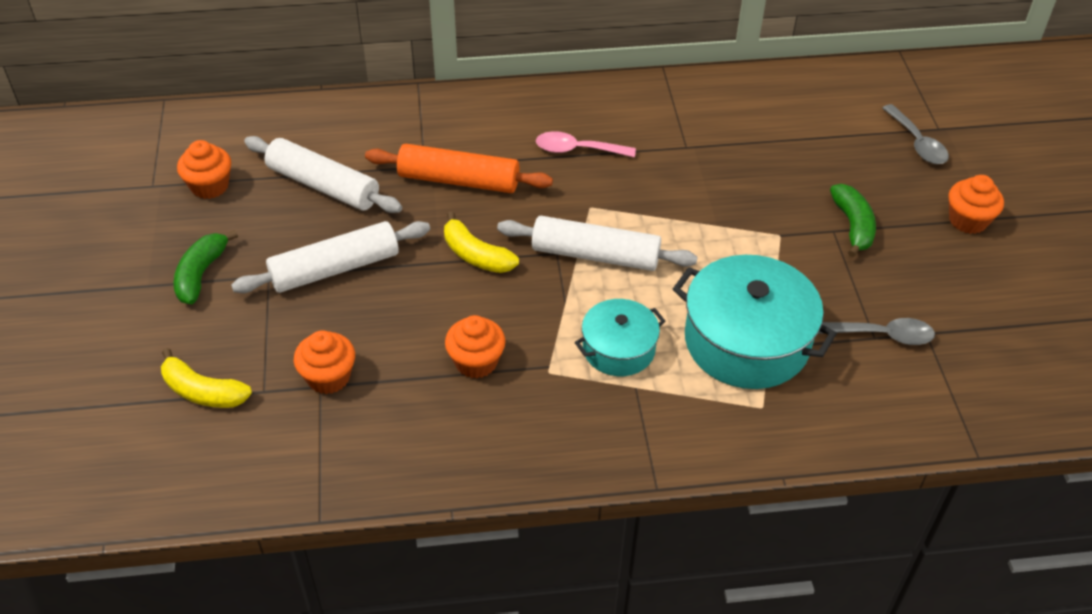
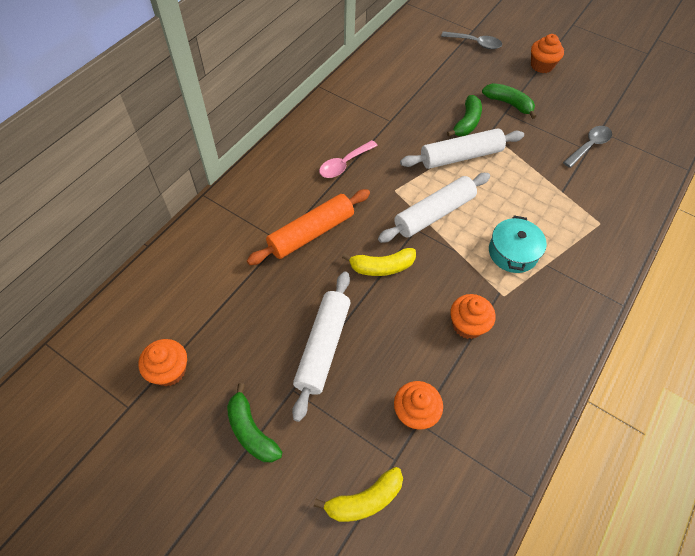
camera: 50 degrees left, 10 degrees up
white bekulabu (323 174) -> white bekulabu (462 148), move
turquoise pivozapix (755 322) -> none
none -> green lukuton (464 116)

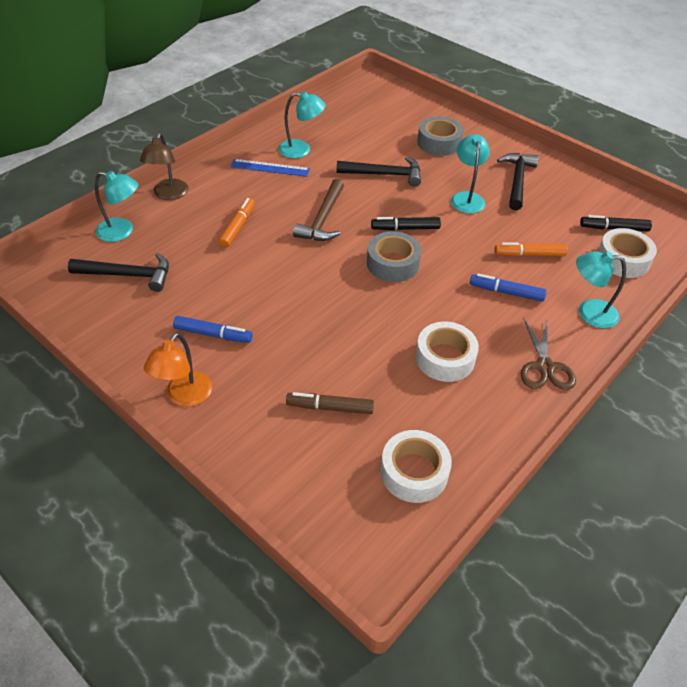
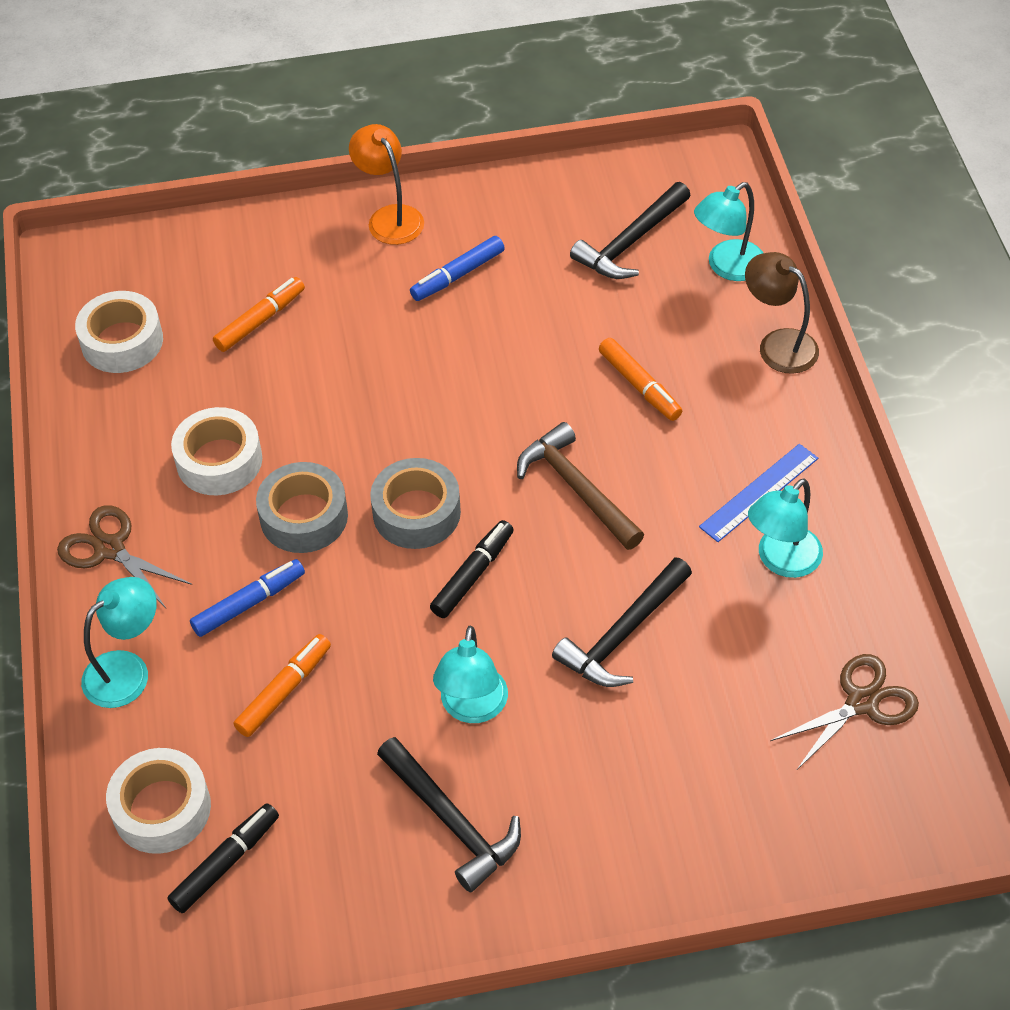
camera: 130 degrees right, 5 degrees up
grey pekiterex (440 136) -> grey pekiterex (302 507), move
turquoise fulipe (470 174) -> turquoise fulipe (470 674), 60 degrees clockwise
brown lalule (330 403) -> orange lalule (259 314)
none -> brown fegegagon (844 712)

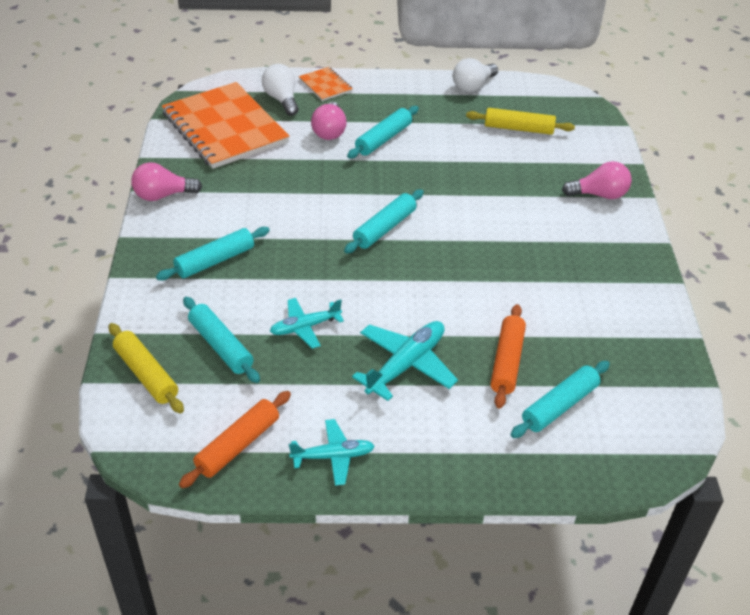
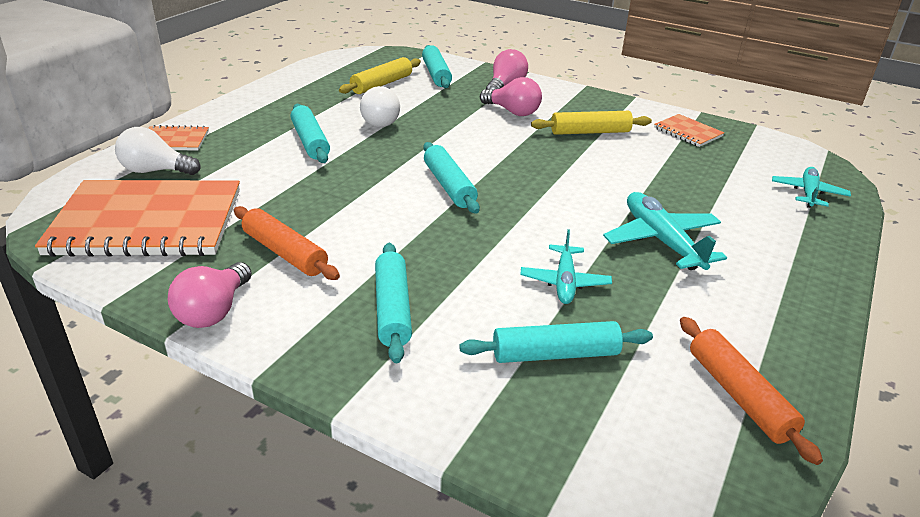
camera: 60 degrees left, 10 degrees down
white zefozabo (475 75) -> white zefozabo (380 106), move
pink zefozabo (329 121) -> pink zefozabo (511 96), move
orange bekulabu (508 356) -> orange bekulabu (287 243), move
yellow bekulabu (146 368) -> yellow bekulabu (591 123), move
turquoise bekulabu (560 399) -> turquoise bekulabu (437 66), move
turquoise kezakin (332 452) -> turquoise kezakin (811 187), move
none -> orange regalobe (689 130)

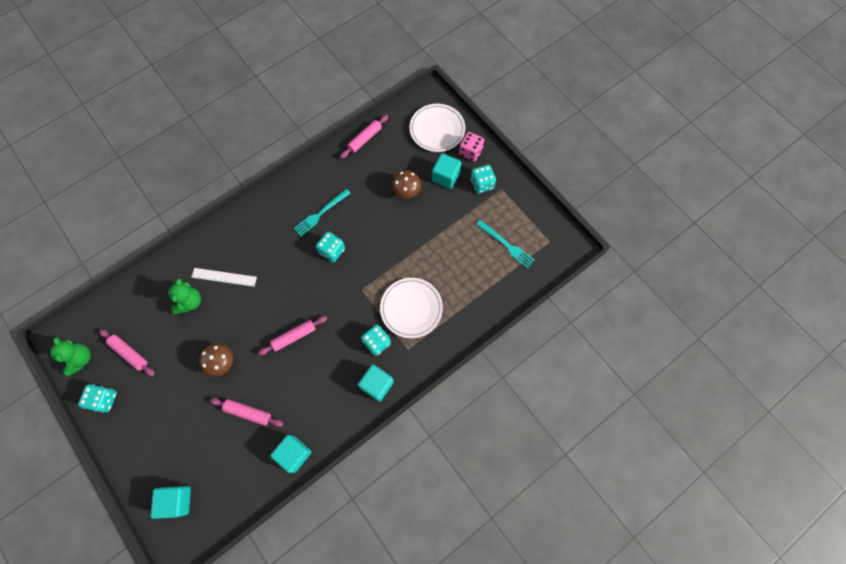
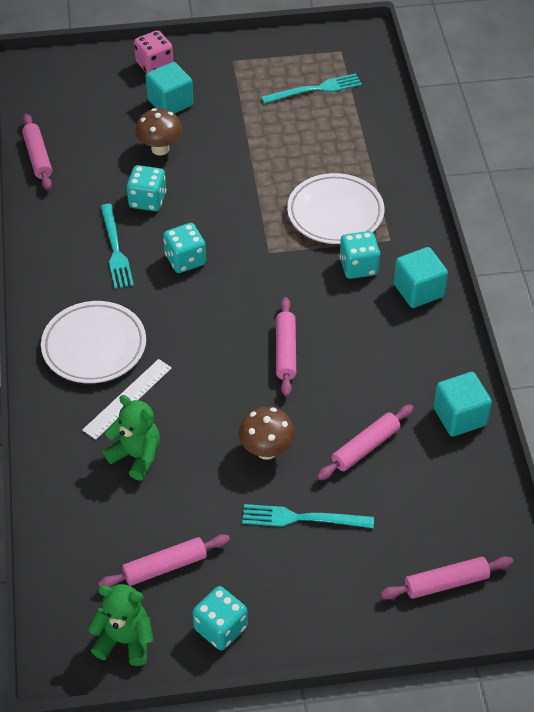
camera: 60 degrees left, 20 degrees down
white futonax (437 128) -> white futonax (93 342), move
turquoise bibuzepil (483 179) -> turquoise bibuzepil (146 188), move
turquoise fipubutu (171 502) -> pink bekulabu (447 577)
none -> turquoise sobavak (308 516)

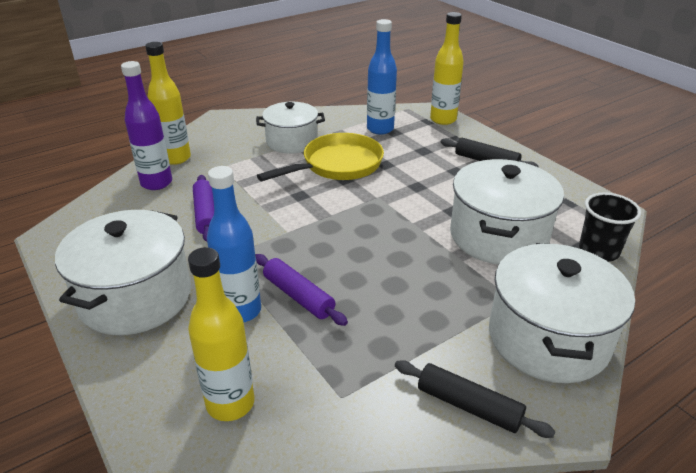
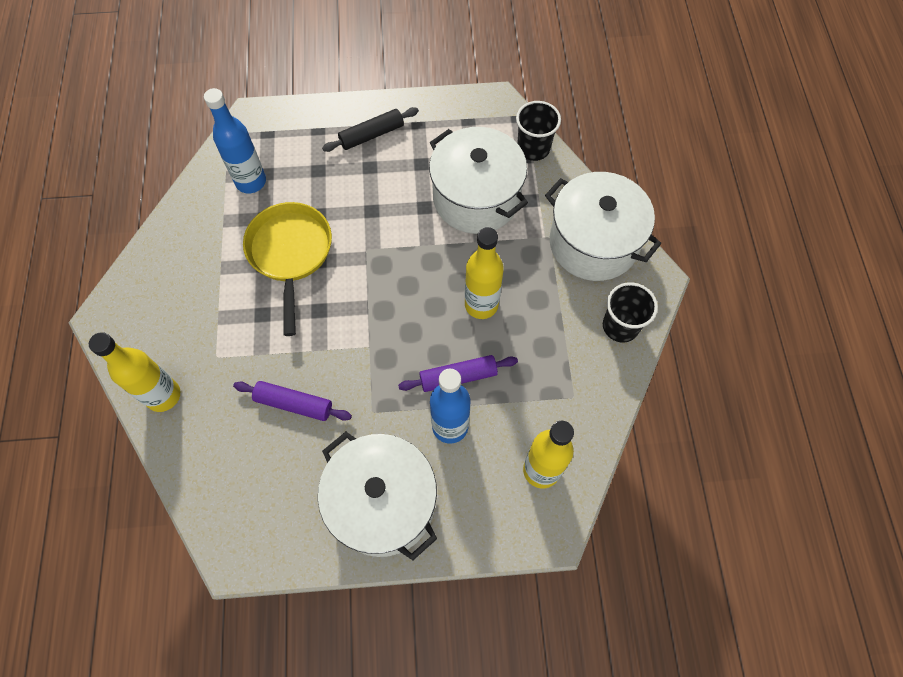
camera: 60 degrees left, 30 degrees up
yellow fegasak (447 68) -> yellow fegasak (484 273), move
purple fegasak (146 125) -> none
white pivozapix (290 128) -> none
black bekulabu (475 399) -> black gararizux (630 312)

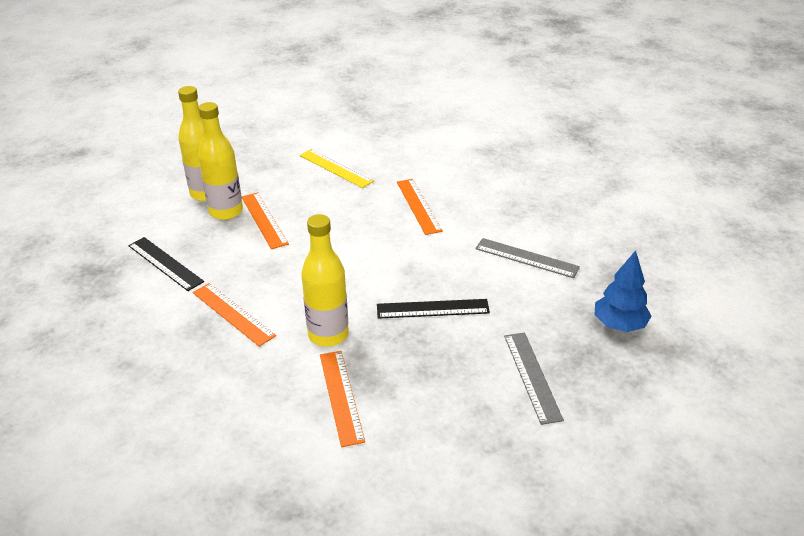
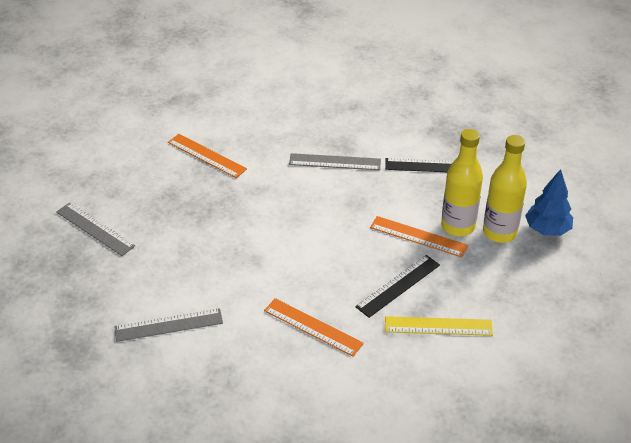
camera: 140 degrees right, 5 degrees up
yellow fegasak (325 280) -> none
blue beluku (623 291) -> blue beluku (549 202), move
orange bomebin (234 315) -> grey bomebin (335 161)
black bomebin (433 309) -> black bomebin (397 286), move

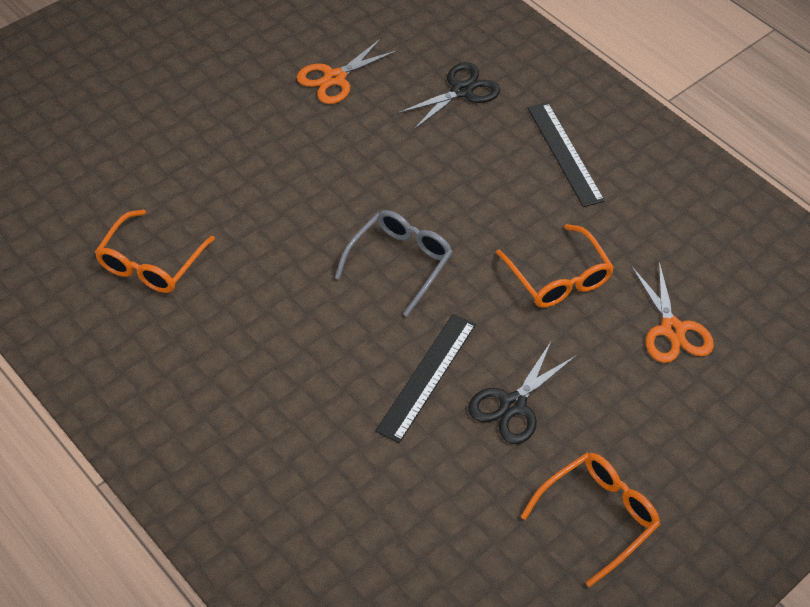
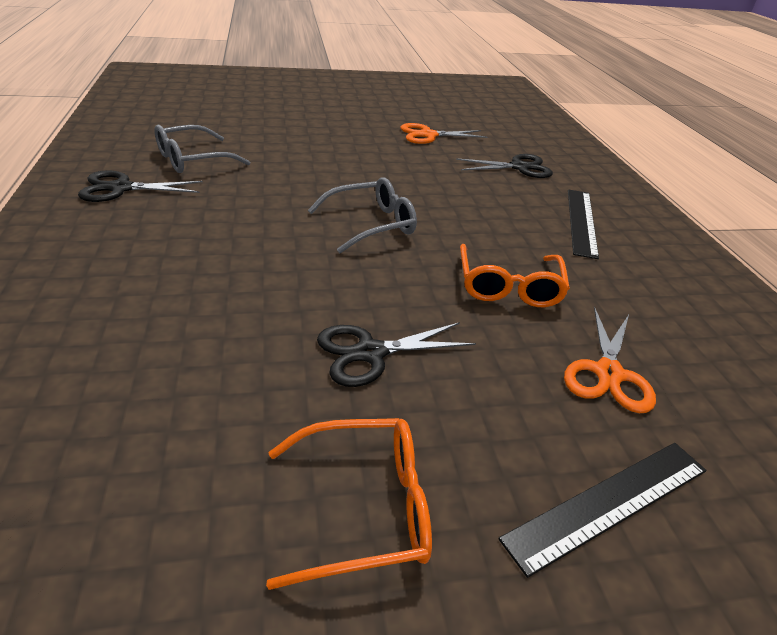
camera: 30 degrees right, 15 degrees down
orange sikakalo (155 251) -> grey sikakalo (202 149)
black bomebin (425 378) -> black bomebin (602 510), move
none -> black fegegagon (140 186)

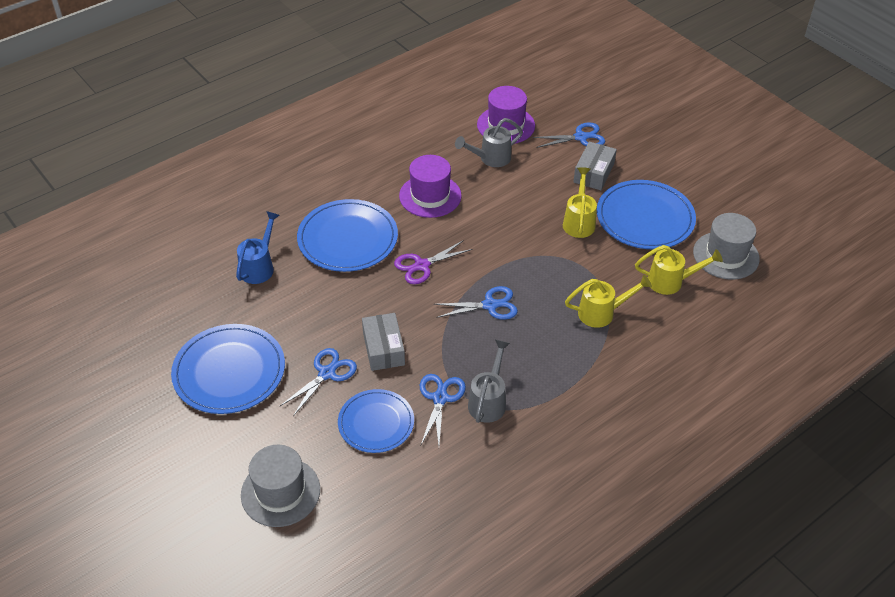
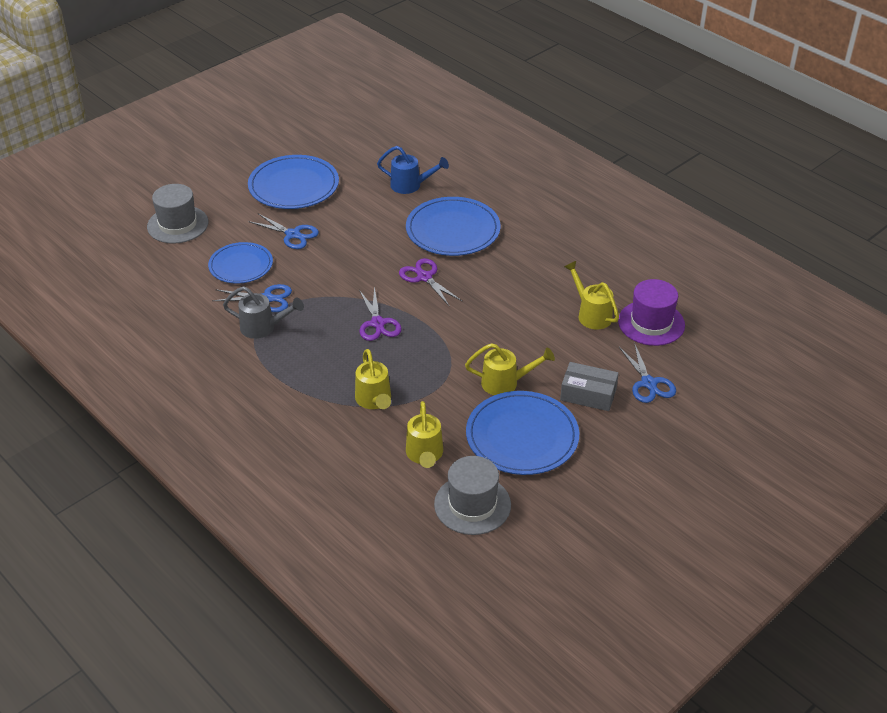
camera: 85 degrees right, 5 degrees down
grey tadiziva (489 142) -> yellow tadiziva (591 295)
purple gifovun (430 186) -> none
blue fegegagon (476 303) -> purple fegegagon (380 313)
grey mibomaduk (383 342) -> none

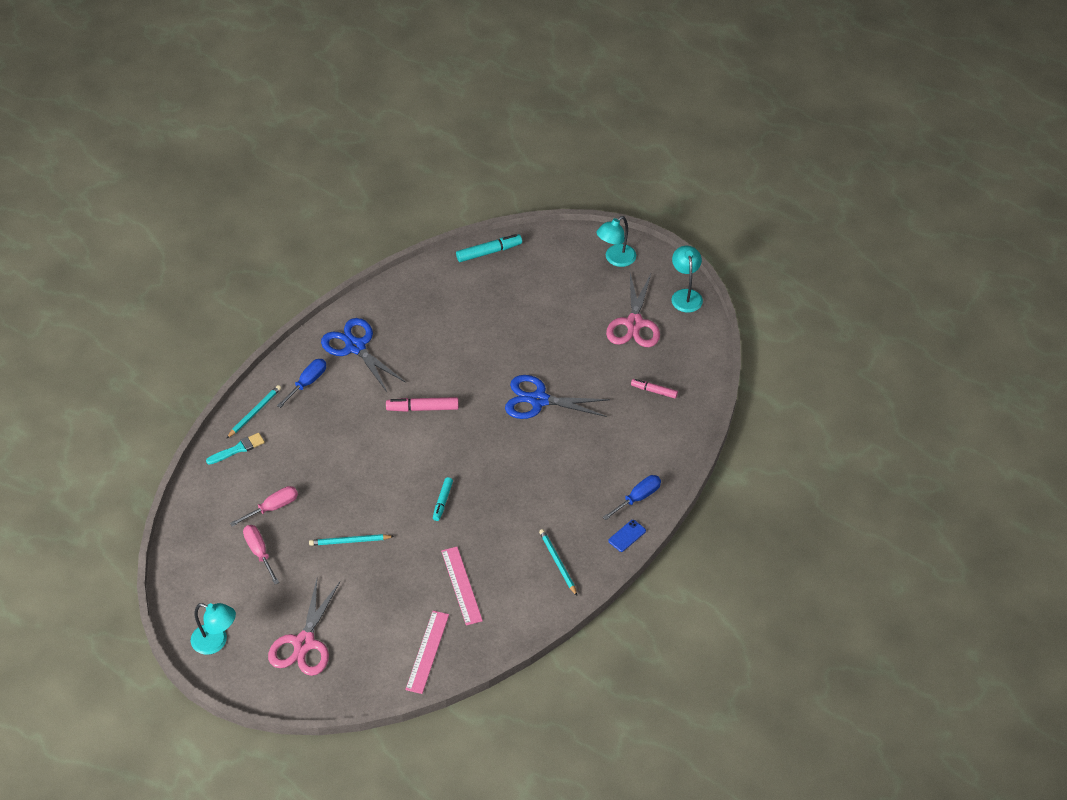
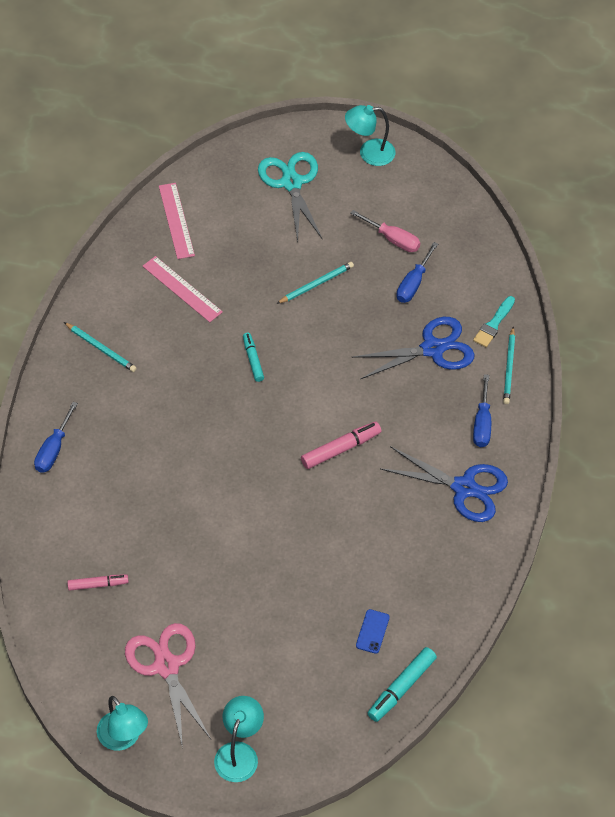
camera: 150 degrees right, 5 degrees up
blue fegegagon (557 397) -> blue fegegagon (413 348), move
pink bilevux (264 506) -> blue bilevux (417 272)
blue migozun (627 536) -> blue migozun (373 631), move
pink fegegagon (304 627) -> turquoise fegegagon (290 197)

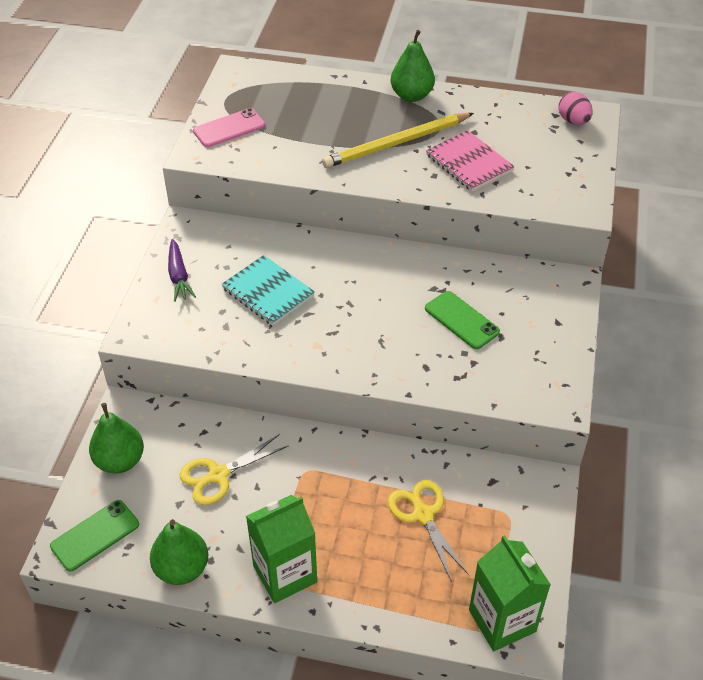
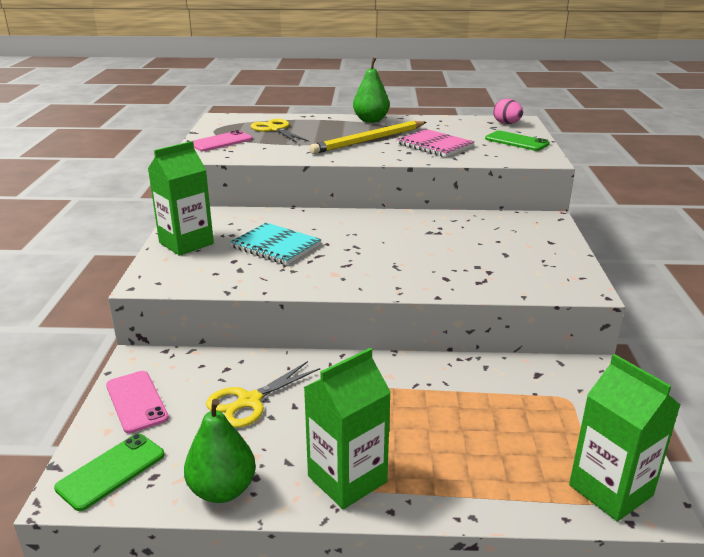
camera: 10 degrees left, 20 degrees down
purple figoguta (182 270) -> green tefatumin (181 198)
green migozun (462 320) -> green migozun (517 140), move
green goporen (116 438) -> pink migozun (137 402)
yellow fegegagon (428 531) -> yellow fegegagon (280 131), move

